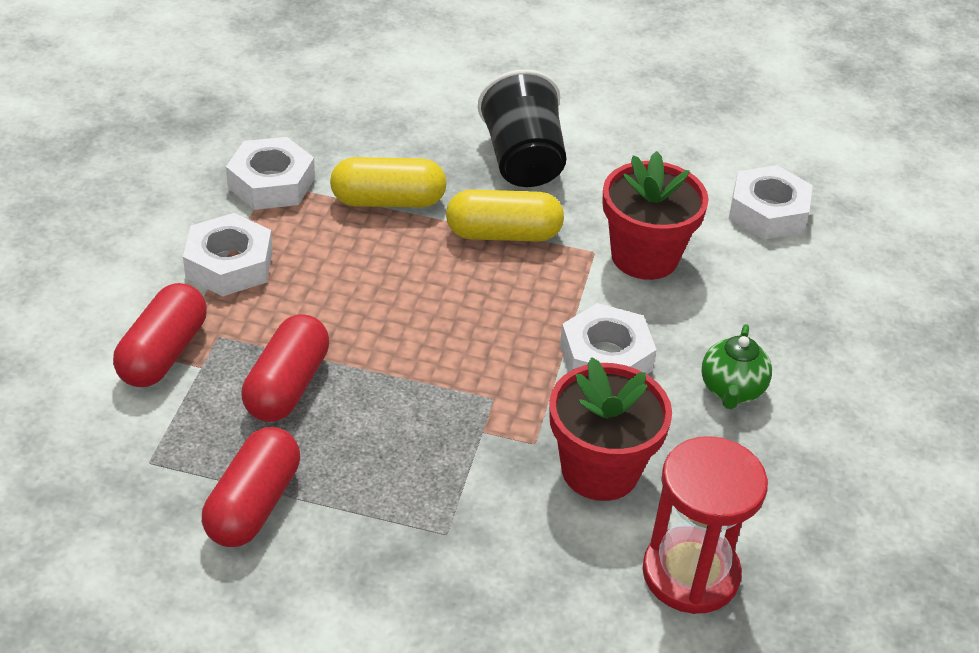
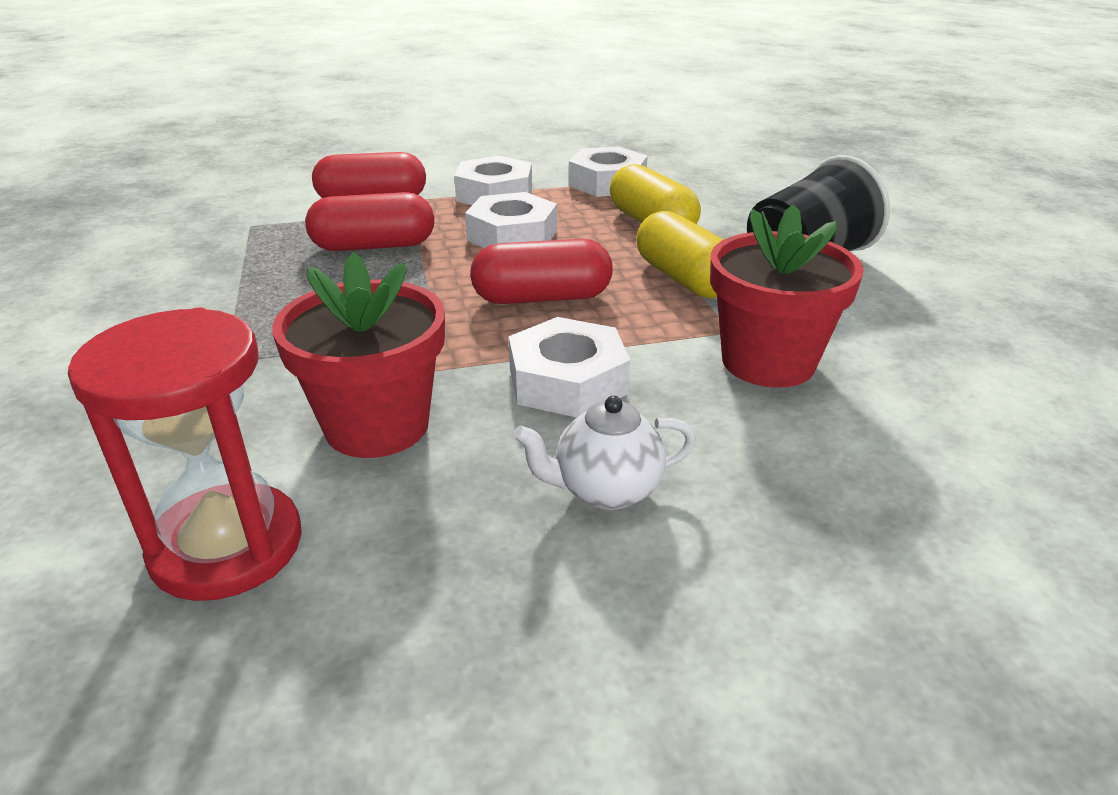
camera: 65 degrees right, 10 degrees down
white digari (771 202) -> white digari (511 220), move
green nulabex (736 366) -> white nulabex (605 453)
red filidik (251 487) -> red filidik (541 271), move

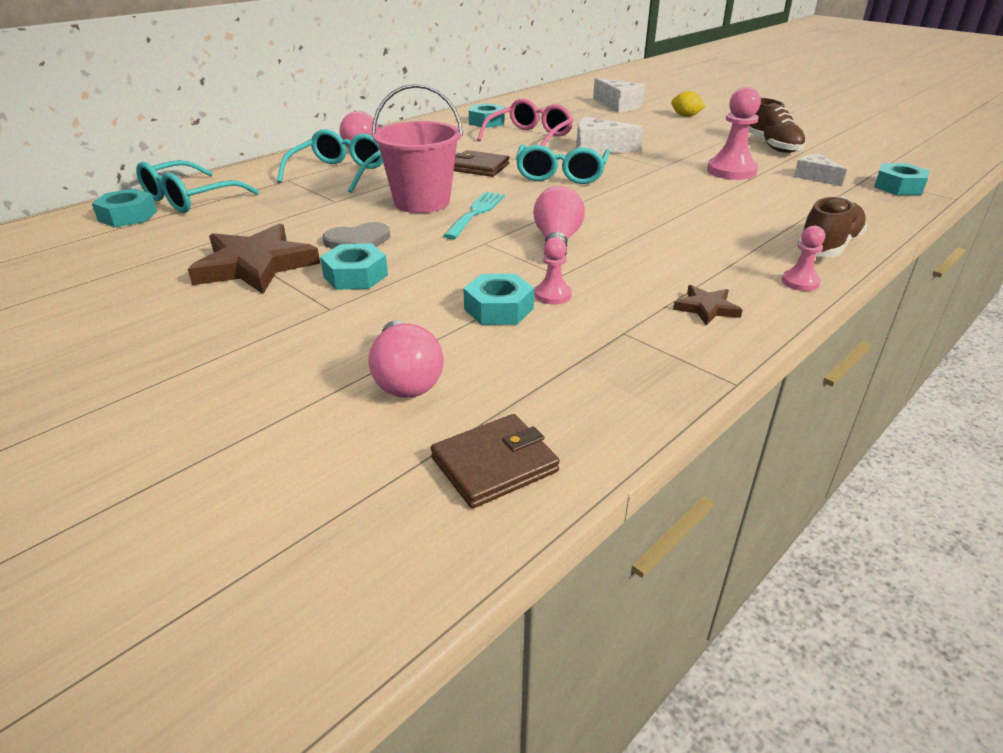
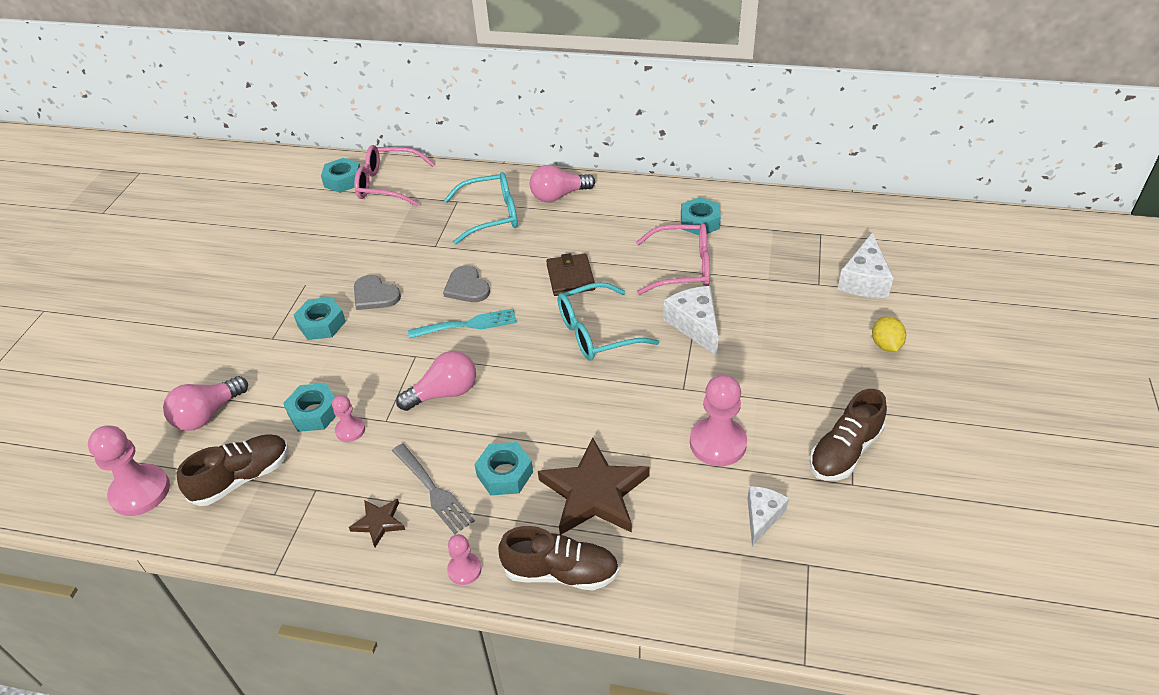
camera: 60 degrees right, 10 degrees up
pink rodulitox (417 148) -> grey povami (466 283)
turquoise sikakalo (197 186) -> pink sikakalo (394 175)
turquoise digari (902 179) -> turquoise digari (503 468), move
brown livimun (254 258) -> brown livimun (594 486), move
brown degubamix (495 461) -> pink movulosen (129 470)
none -> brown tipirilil (232 470)
none -> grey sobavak (433 488)

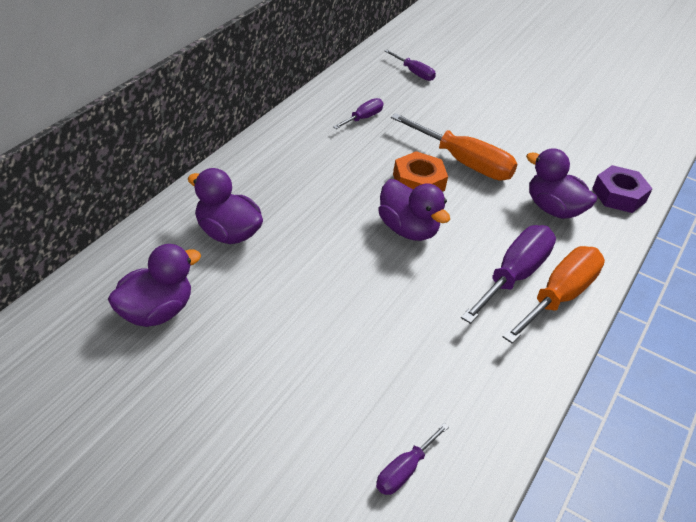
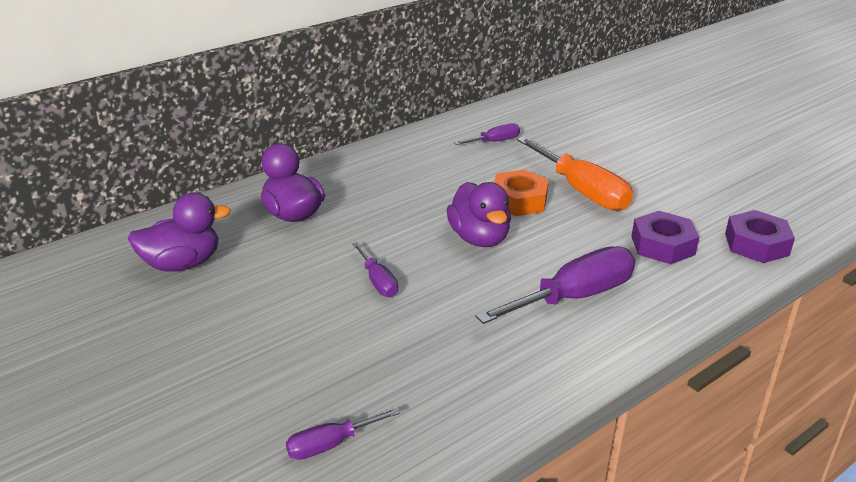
camera: 25 degrees right, 10 degrees down
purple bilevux (410 65) -> purple bilevux (375 269), move
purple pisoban (561 183) -> purple digari (665 237)
orange bilevux (554 295) -> none

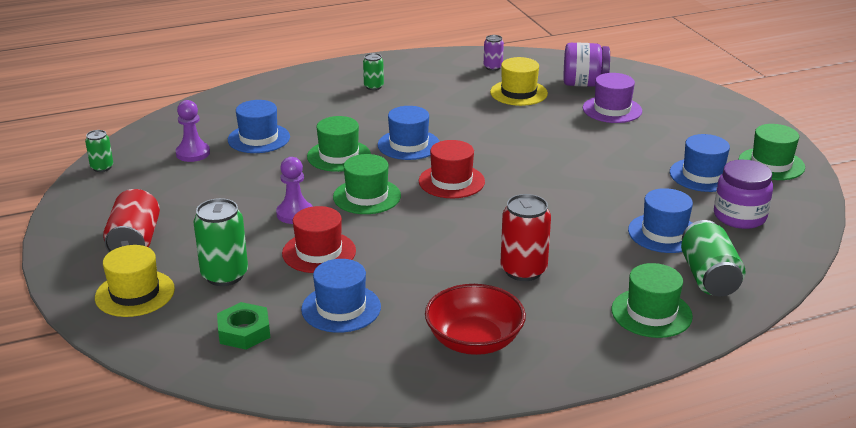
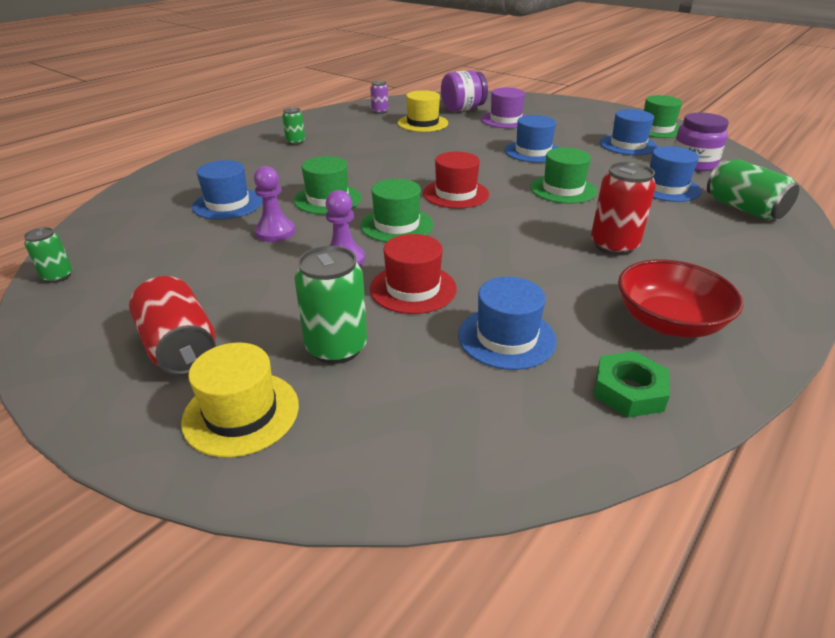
camera: 30 degrees left, 5 degrees up
purple movulosen (193 131) -> purple movulosen (274 204), move
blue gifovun (409 133) -> blue gifovun (532 139), move
green gifovun (652 300) -> green gifovun (563 176), move
green digari (243 326) -> green digari (632 384), move

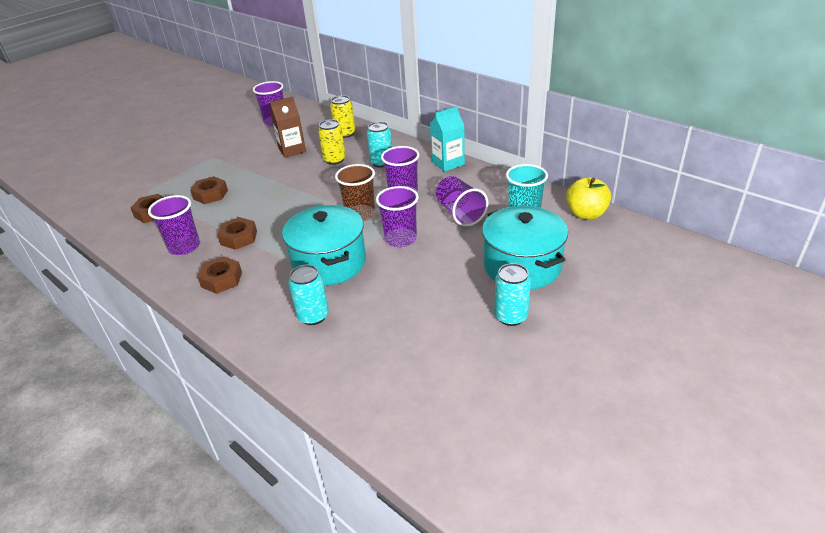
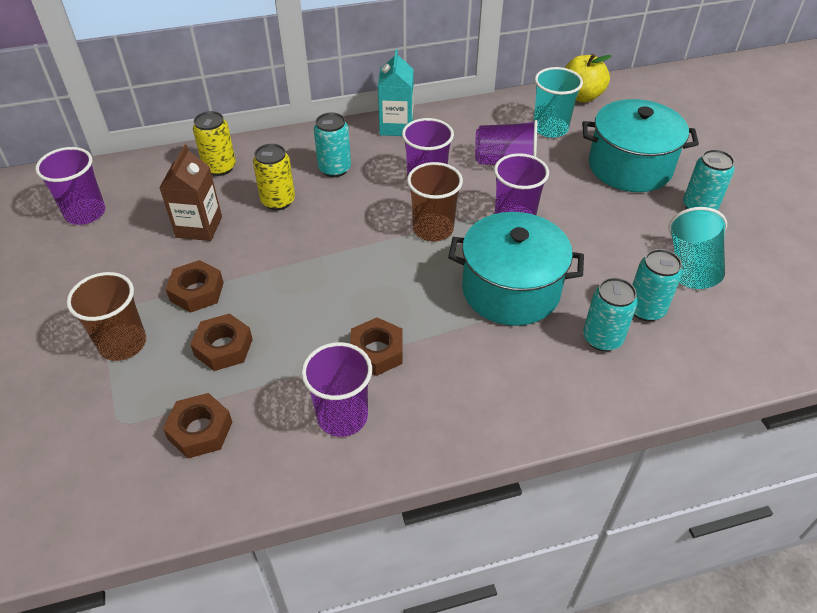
camera: 60 degrees left, 10 degrees up
brown digari (219 275) -> brown digari (195 286), move
none -> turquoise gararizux (697 248)
none -> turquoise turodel (657 285)
none -> brown gararizux (106 316)

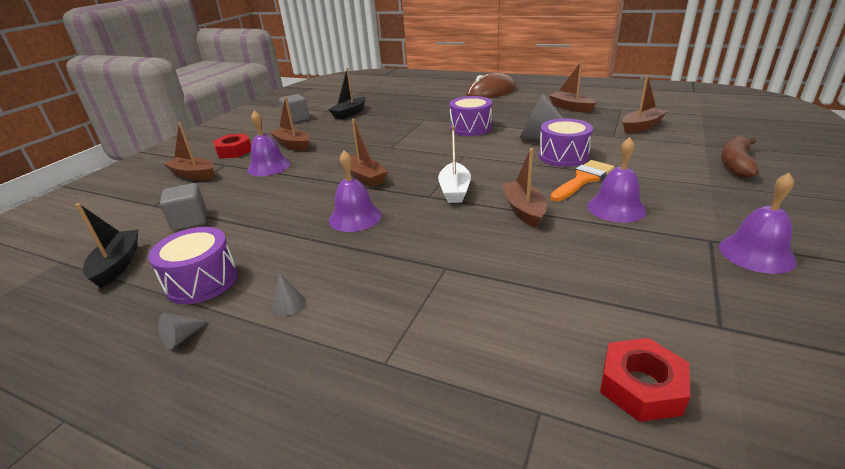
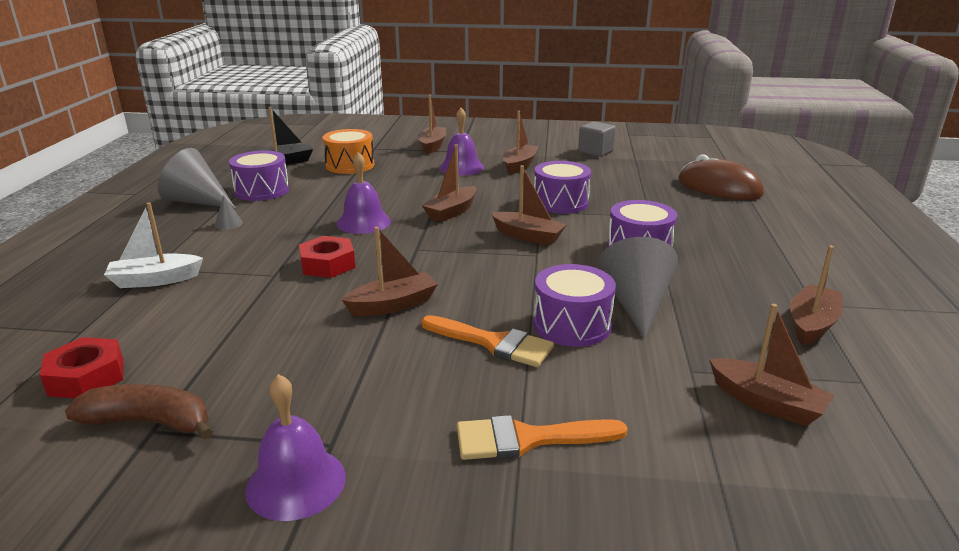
camera: 70 degrees right, 5 degrees down
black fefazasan (347 94) -> none
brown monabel (491 85) -> brown monabel (721 177), move
white fefazasan (454 164) -> white fefazasan (153 245), move
red digari (232 146) -> red digari (327 257), move
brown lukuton (740 157) -> brown lukuton (139 412), move
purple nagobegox (617 180) -> none
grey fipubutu (183 207) -> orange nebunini (349 151)
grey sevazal (183 331) -> grey sevazal (197 178), x2.35
none -> purple nebunini (562 187)
none -> brown fefazasan (529 205)
none -> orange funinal (542 437)

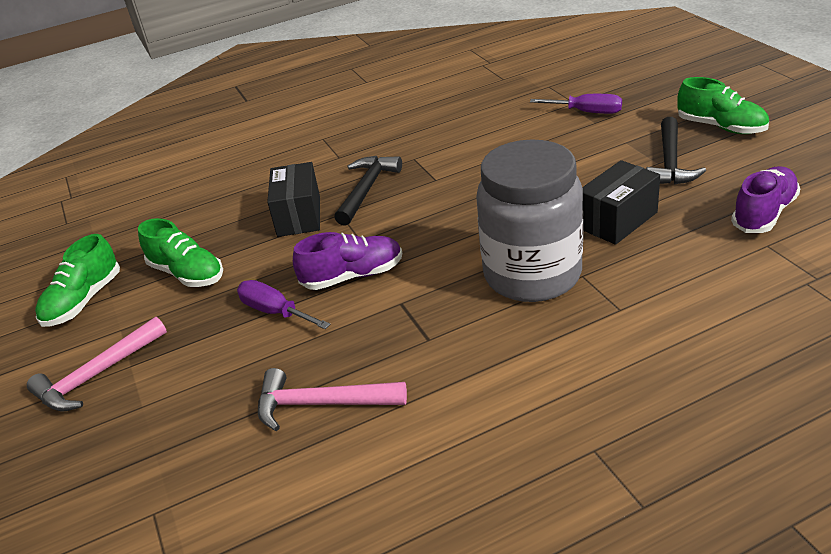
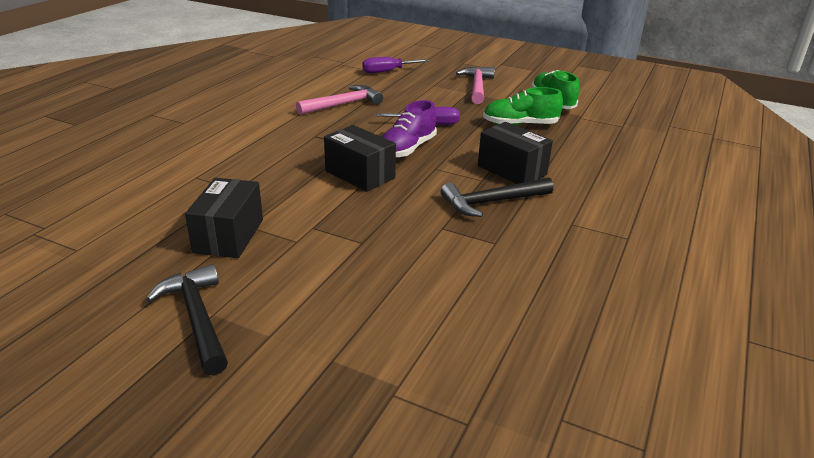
camera: 135 degrees right, 5 degrees down
green tipirilil (723 105) -> none
purple bilevux (576 104) -> purple bilevux (395 65), move
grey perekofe (529 220) -> none
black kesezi (368 191) -> black kesezi (497 197), 90 degrees clockwise
purple tipirilil (765 199) -> none
none -> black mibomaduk (360 158)

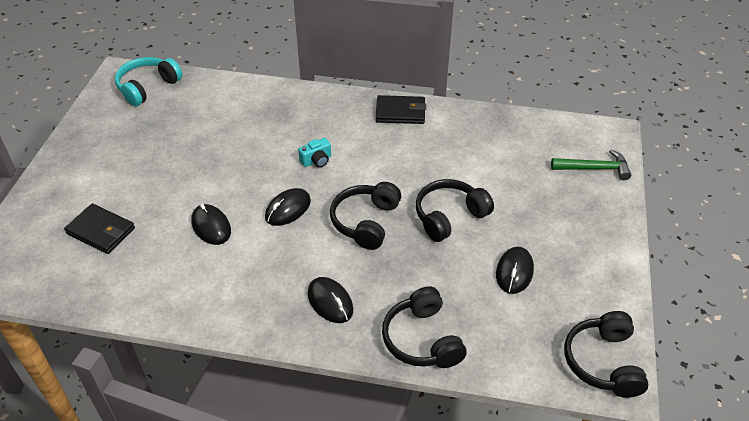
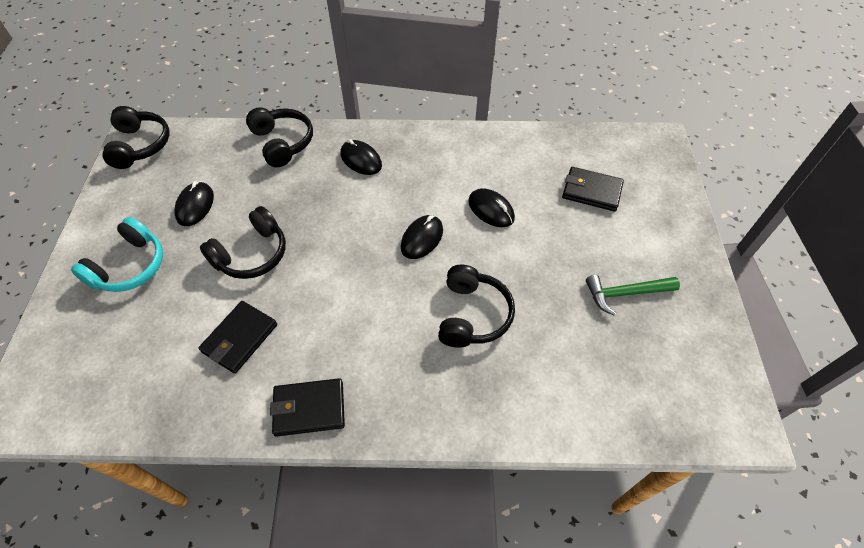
camera: 170 degrees right, 10 degrees up
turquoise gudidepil (149 81) -> turquoise gudidepil (117 254), move
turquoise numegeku (314 153) -> none
green kesezi (591 164) -> green kesezi (633 295), move
black gudidepil (365 216) -> black gudidepil (476 306), move
none -> black degubamix (237 337)

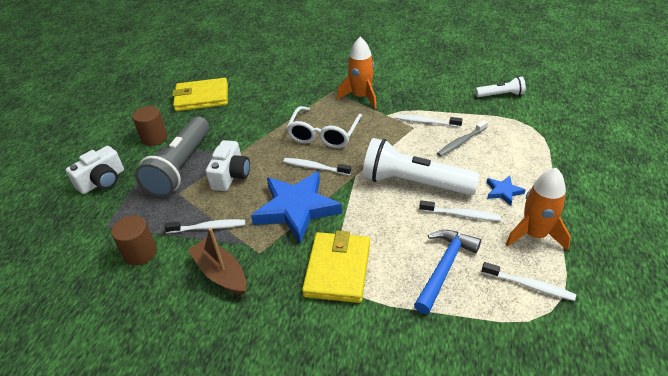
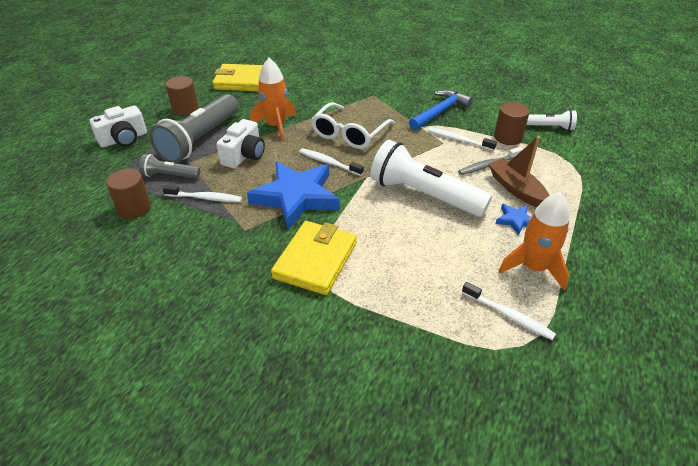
camera: 10 degrees right, 0 degrees up
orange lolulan (357 73) -> orange lolulan (273 99), move
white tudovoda (460 210) -> none
brown fefazasan (217 261) -> brown fefazasan (519 171), move
blue kesezi (447 272) -> blue kesezi (441 110), move
none -> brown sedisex (511 123)
none -> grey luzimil (169 166)

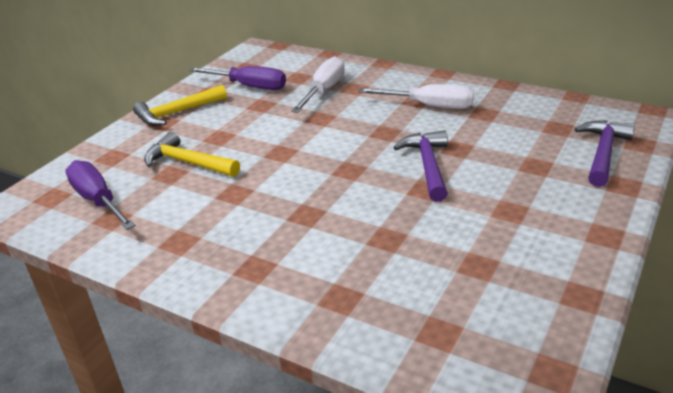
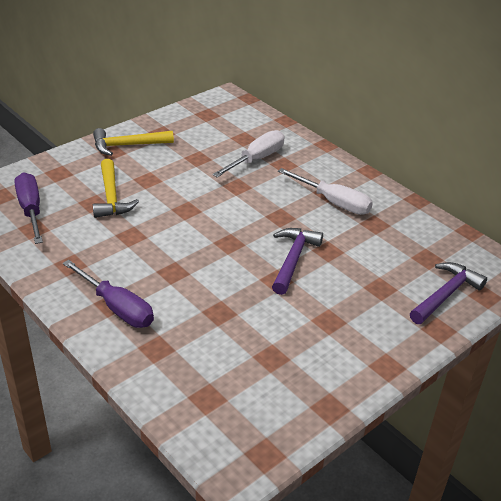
camera: 15 degrees right, 5 degrees up
purple bilevux (237 78) -> purple bilevux (108 294), move
yellow kesezi (192 154) -> yellow kesezi (116 188), 150 degrees counterclockwise

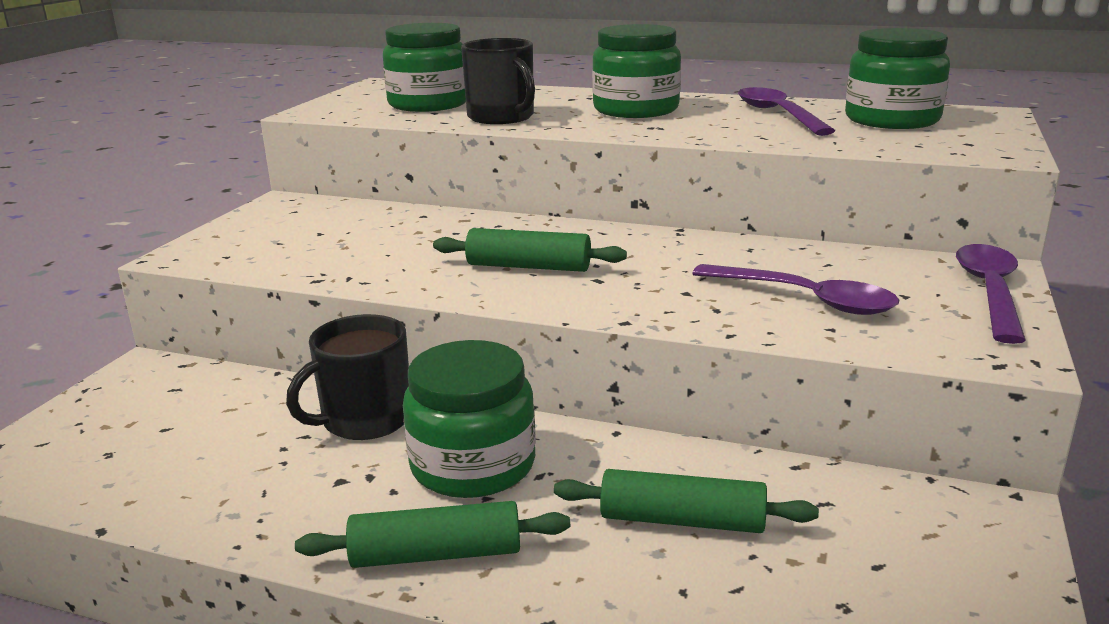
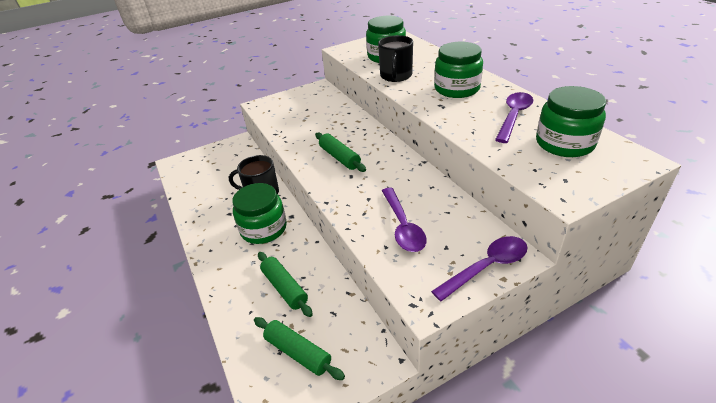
camera: 45 degrees right, 15 degrees up
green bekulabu (432 534) -> green bekulabu (299 348), move

